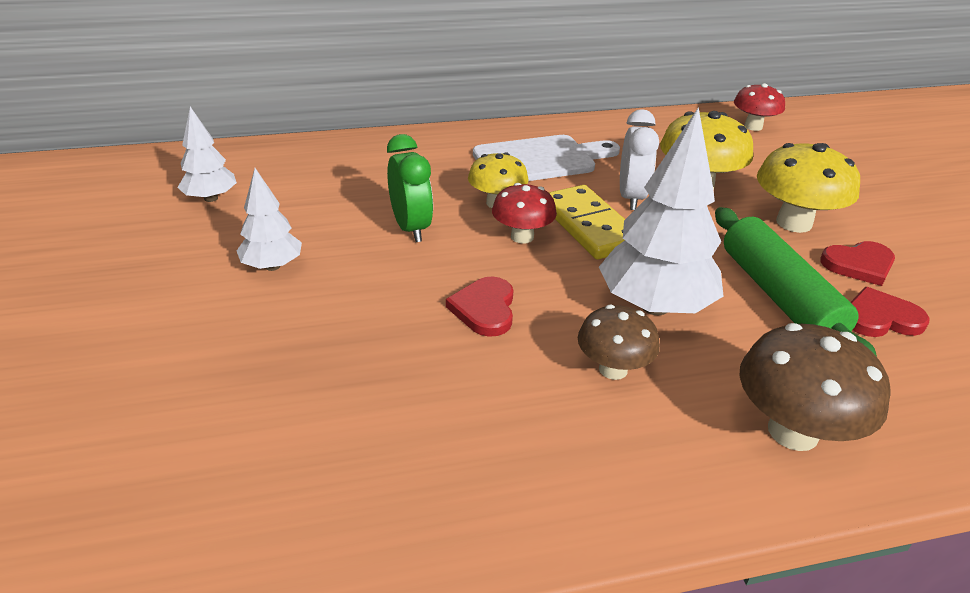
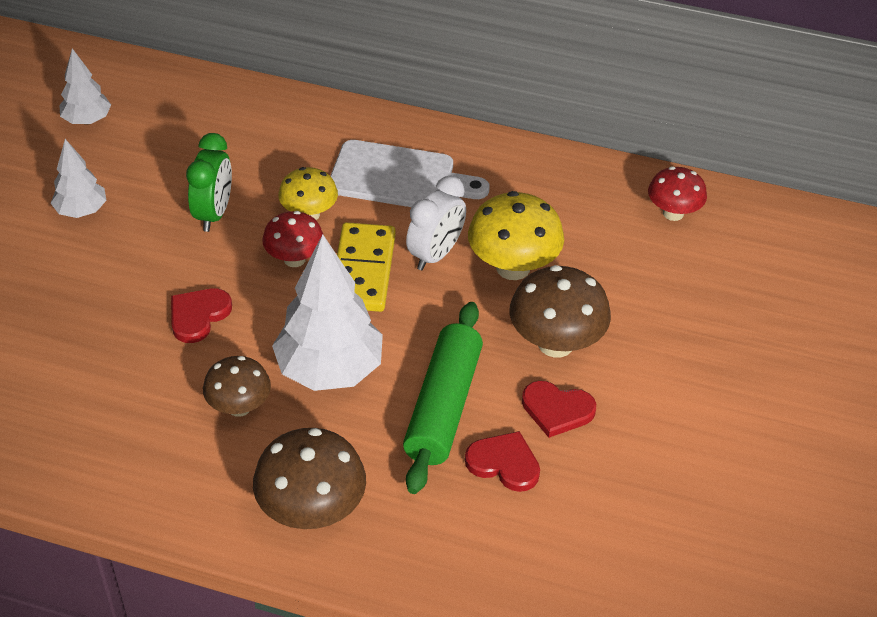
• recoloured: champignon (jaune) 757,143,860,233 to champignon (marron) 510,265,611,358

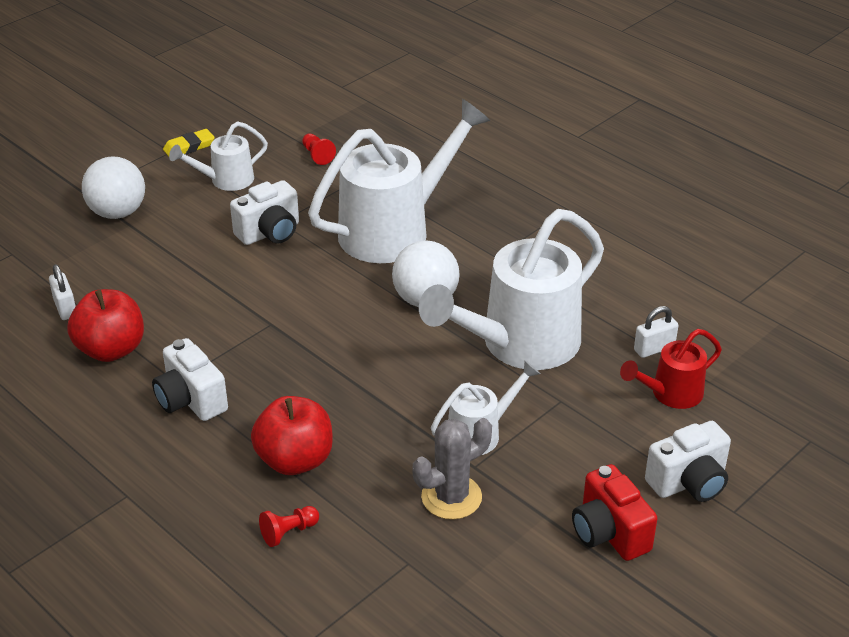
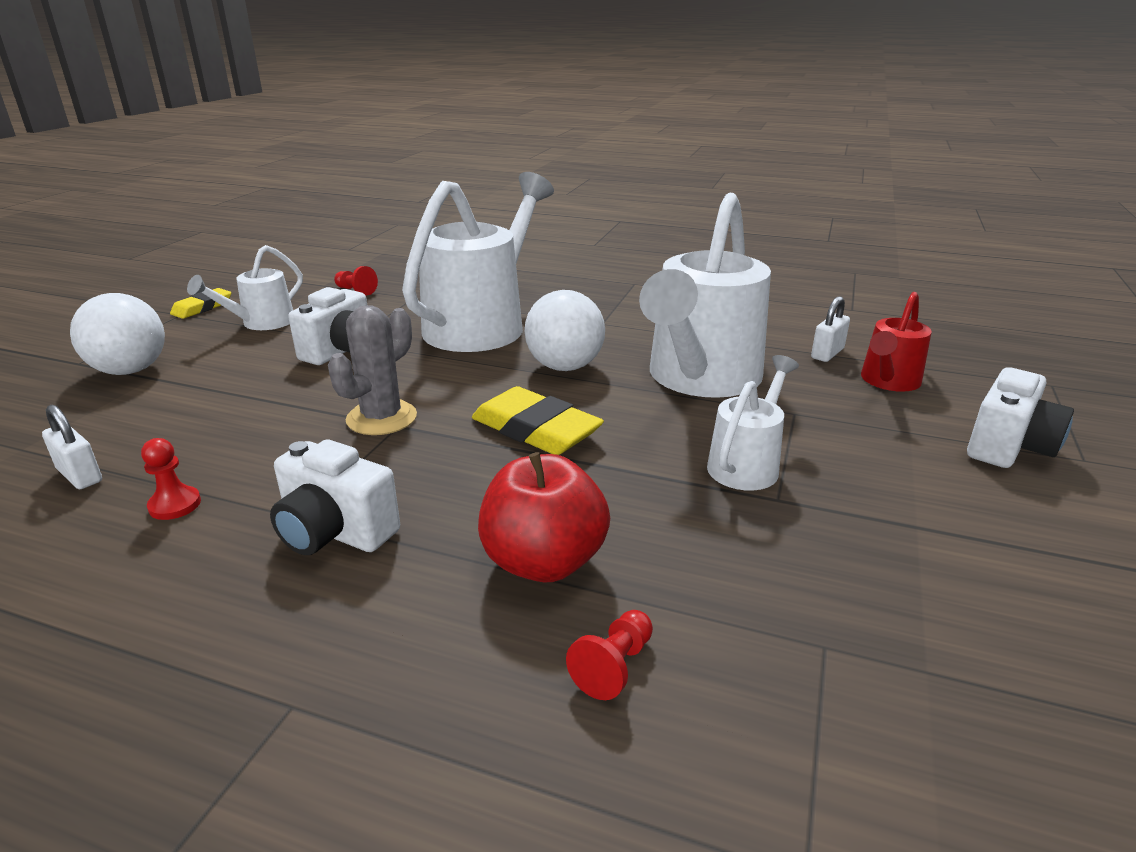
• replaced: pomme (rouge) 67,289,144,362 to pion (rouge) 141,438,201,520
• moved: cactus (gris) 413,418,492,520 to 328,305,417,435
• removed: appareil photo (rouge) 572,464,657,561
• added: gomme (jaune) 472,386,604,455

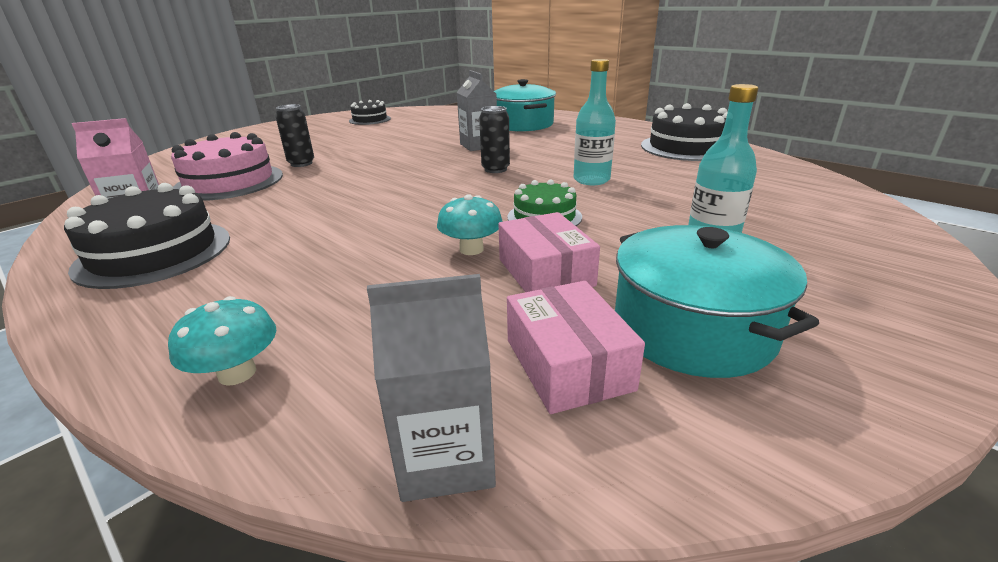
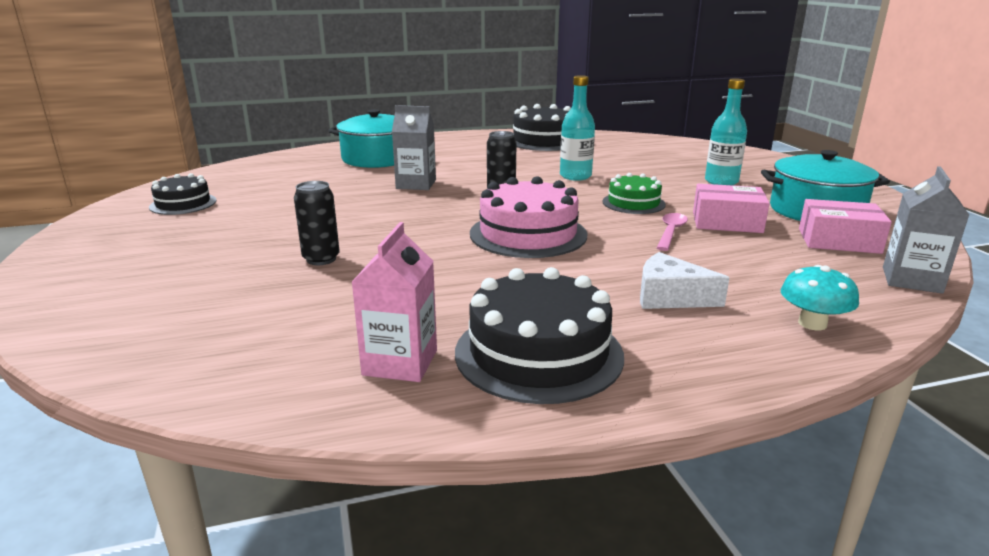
• moved: gâteau (rose) 171,132,283,201 to 470,176,587,258
• replaced: champignon (turquoise) 437,194,503,255 to cuillère (rose) 657,213,688,251
• added: fromage (blanc) 640,252,730,309

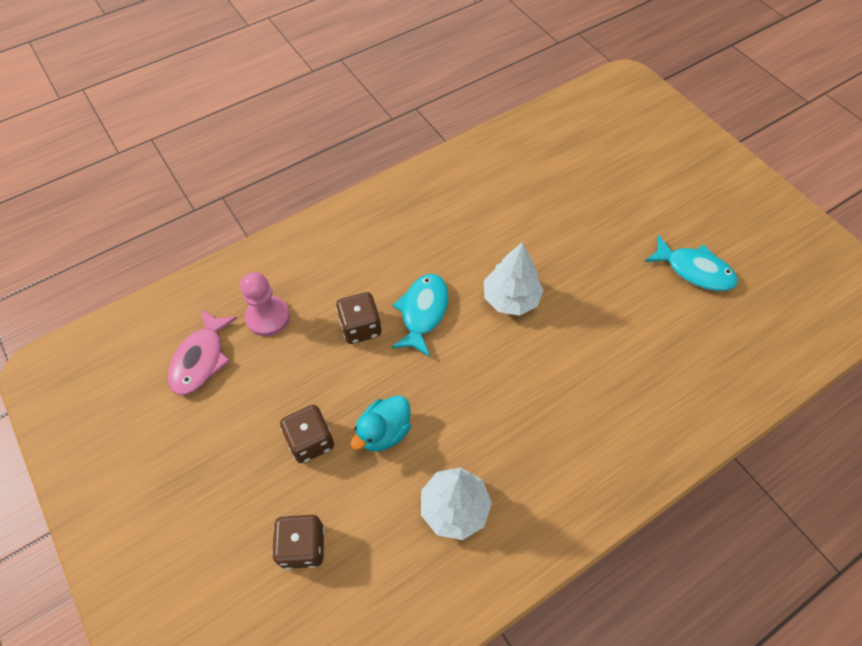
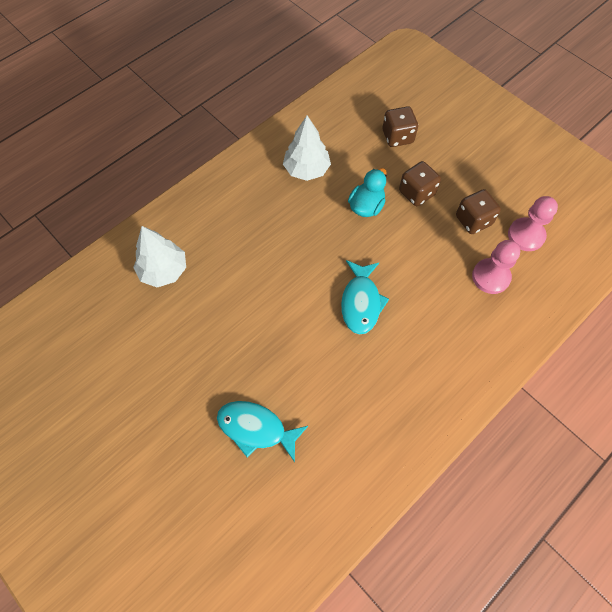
• moved: poisson (turquoise) 644,235,738,291 to 217,401,308,462
• moved: arbre (blanc) 484,242,543,316 to 133,226,186,287
• moved: dé (marron) 336,292,381,344 to 456,189,501,234
• replaced: poisson (rose) 168,308,238,395 to pion (rose) 508,196,558,251

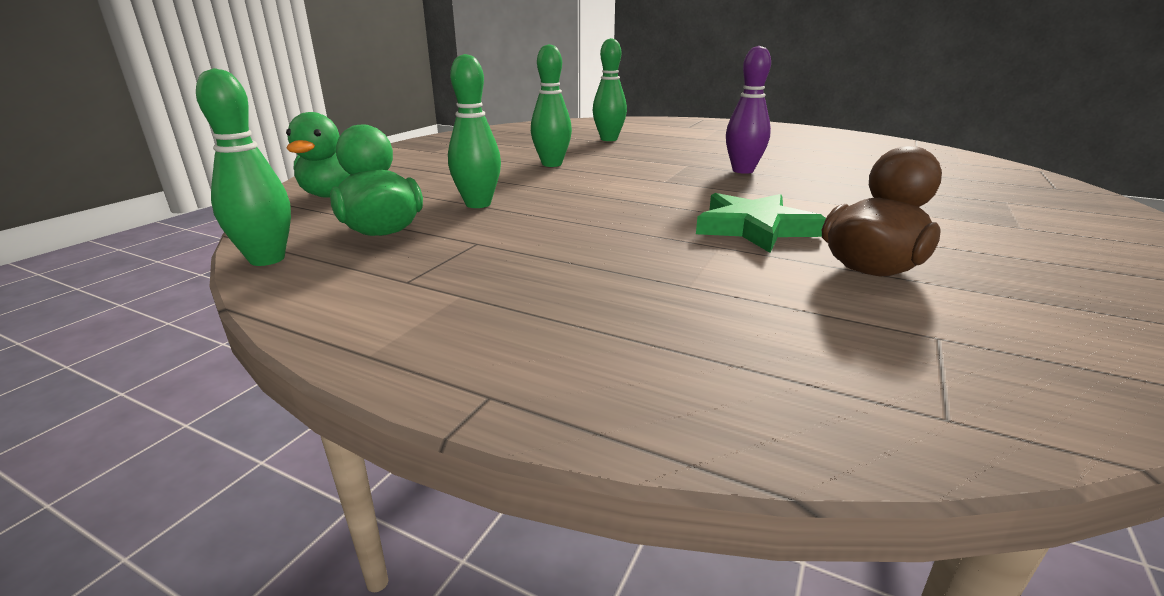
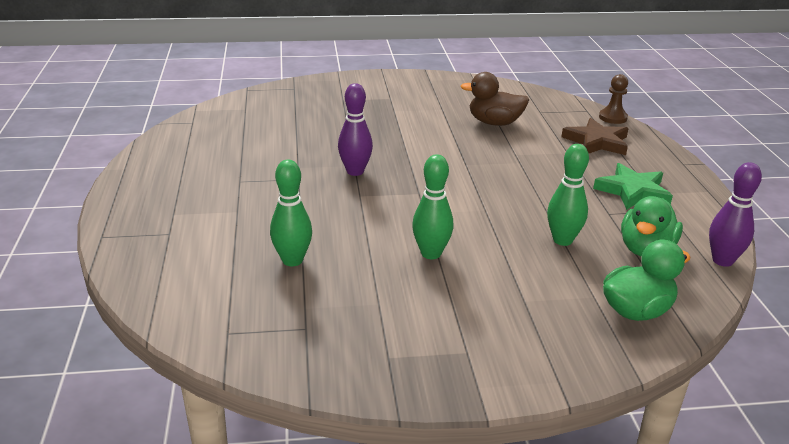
• recoloured: quille (vert) 196,68,291,266 to quille (violet) 709,162,762,267
• moved: étoile (vert) 696,193,826,253 to 593,163,673,210
• added: pion (marron) 599,74,628,124
• added: étoile (marron) 561,118,629,155

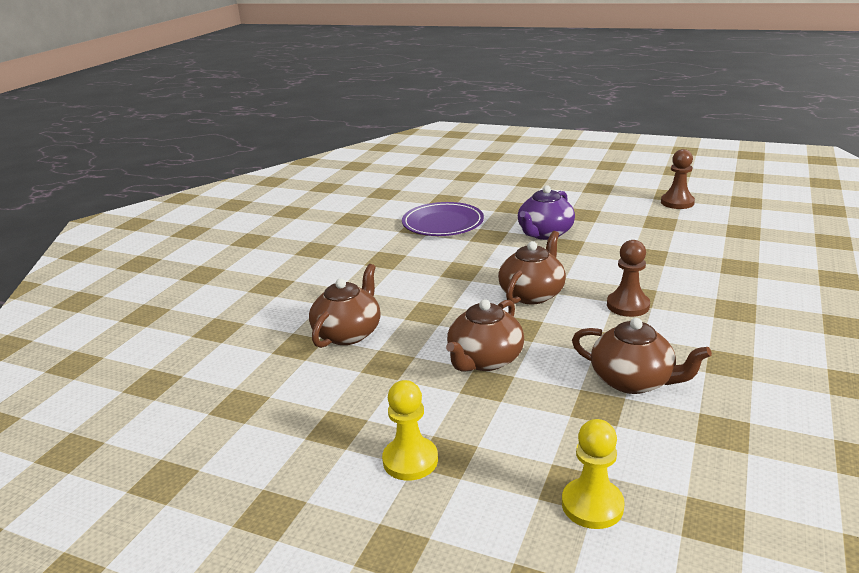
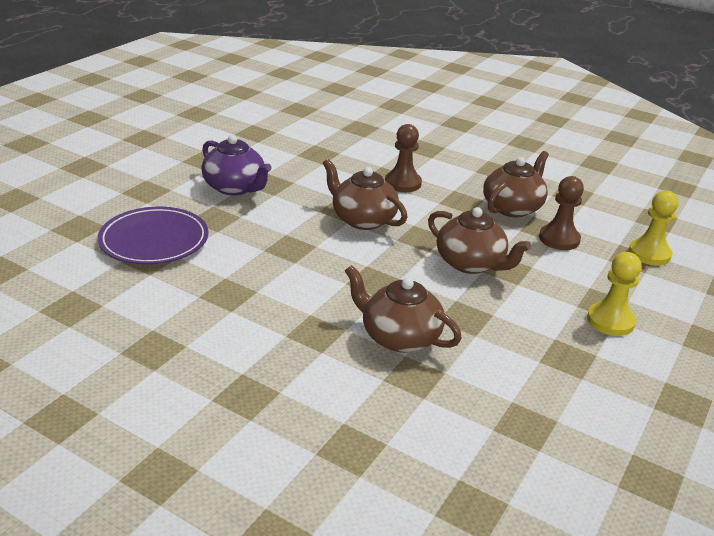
• moved: pion (marron) 661,149,695,209 to 539,176,584,250

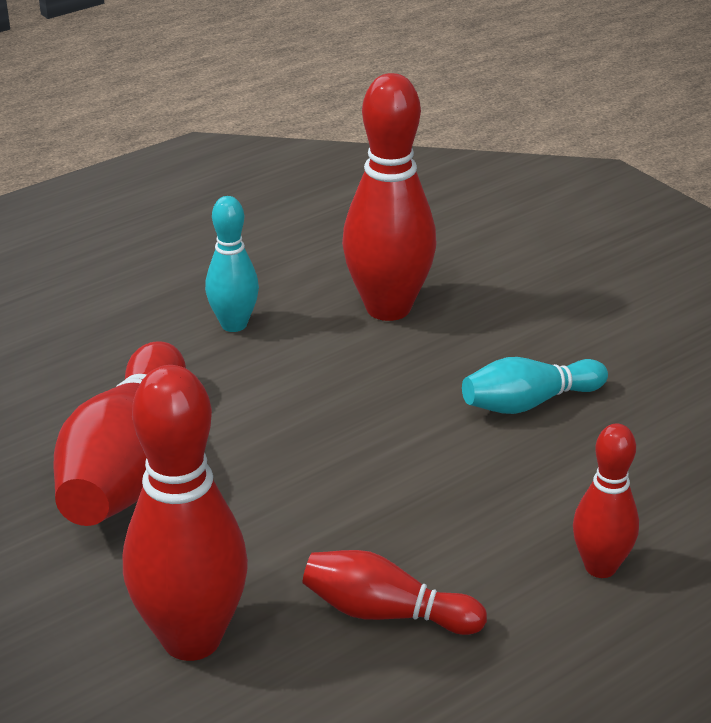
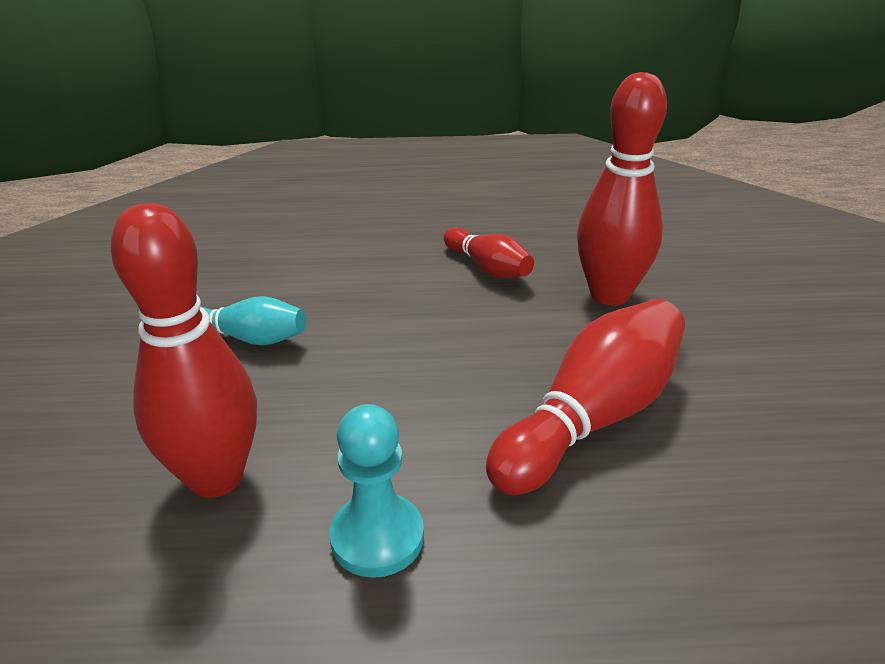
• replaced: quille (turquoise) 205,196,259,332 to pion (turquoise) 329,404,424,578
• removed: quille (rouge) 573,424,639,578

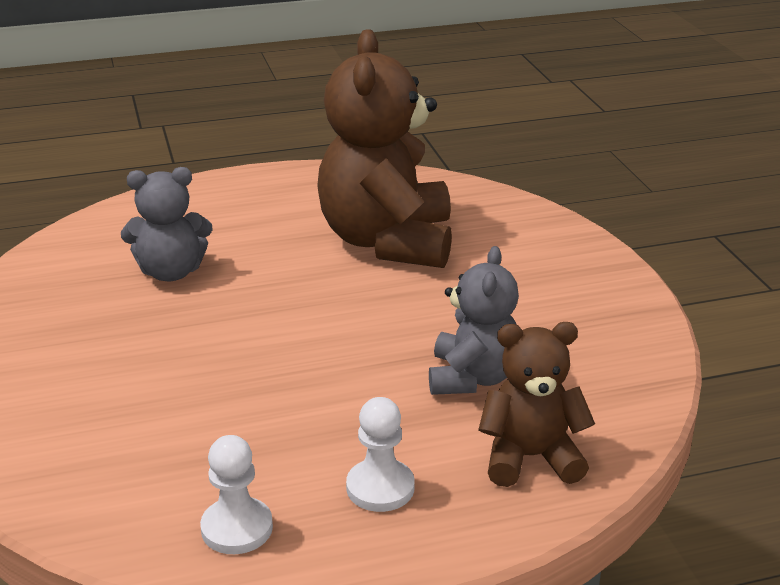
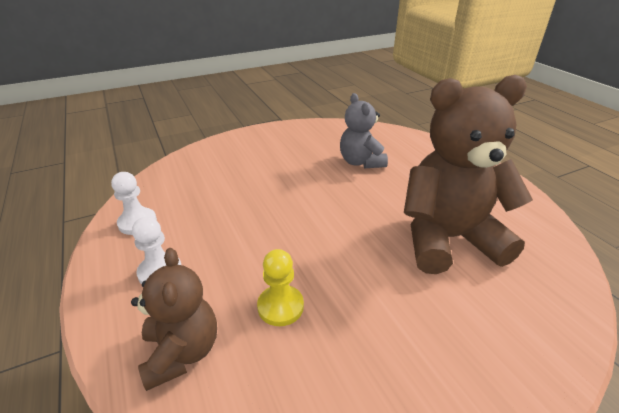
• replaced: ours en peluche (gris) 429,246,519,395 to pion (jaune) 257,249,304,326

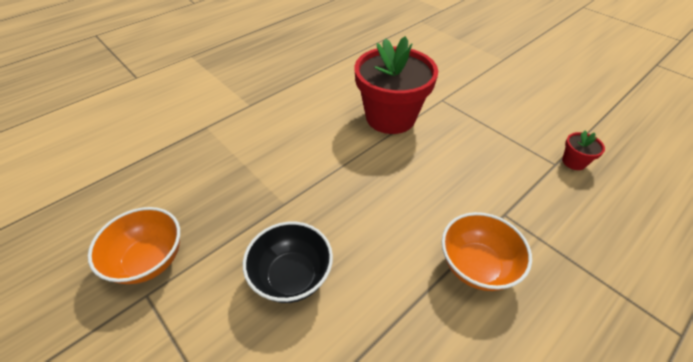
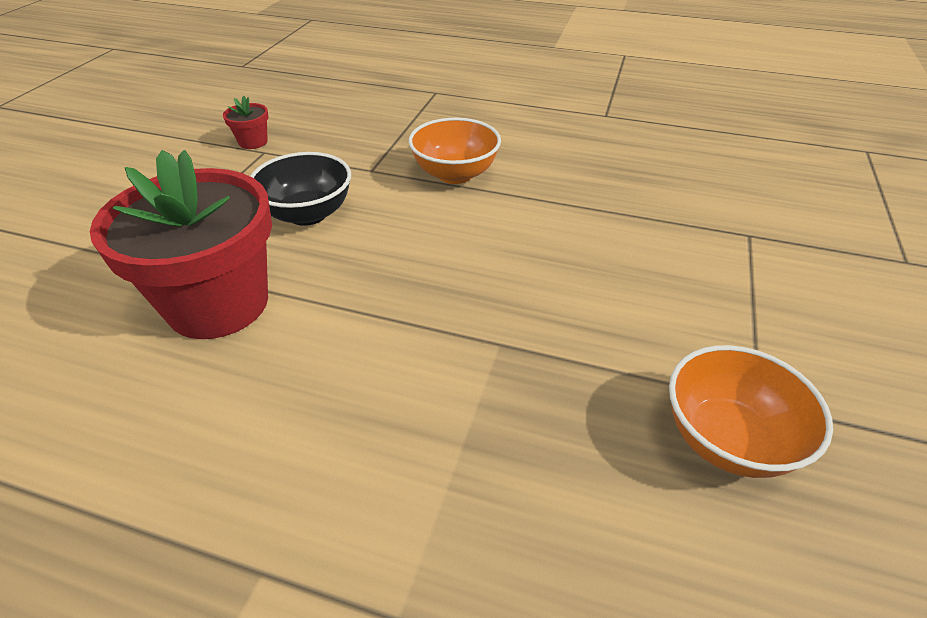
• moved: bol (noir) 243,222,333,303 to 250,152,351,226

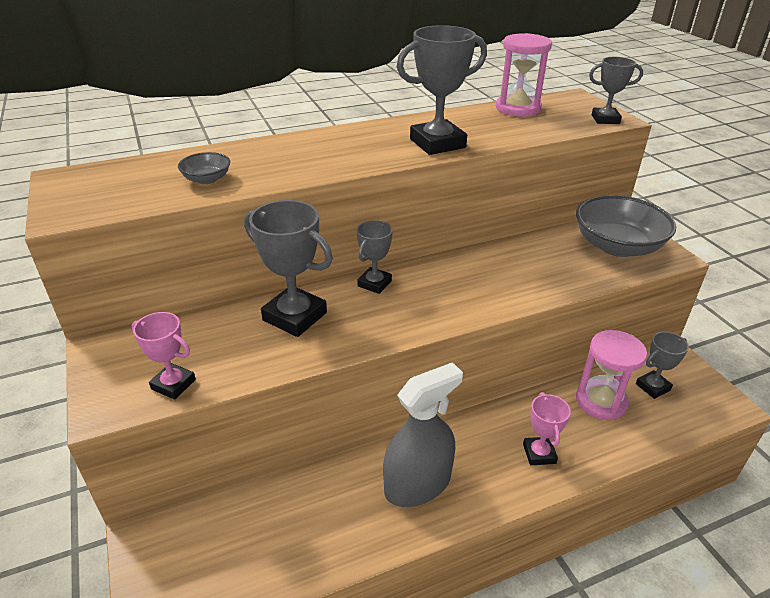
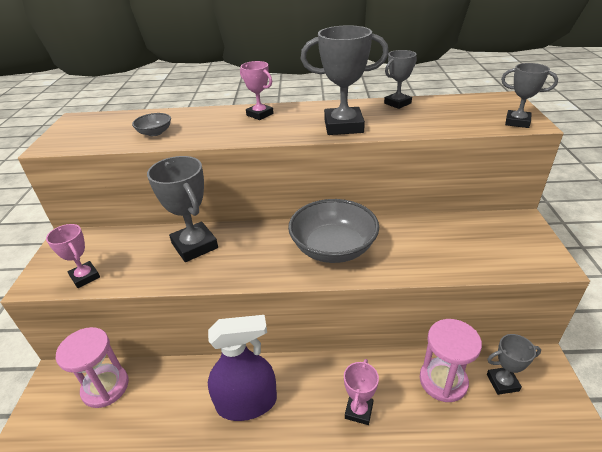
• moved: sablier (rose) 496,33,552,117 to 56,327,129,408
• moved: bol (gris) 576,195,676,257 to 288,199,379,263
• moved: trophée (gris) 357,220,393,294 to 384,50,417,109
• recoloured: vaporisateur (gris) 383,362,463,507 to vaporisateur (violet) 208,315,277,421
• added: trophée (rose) 240,61,274,120

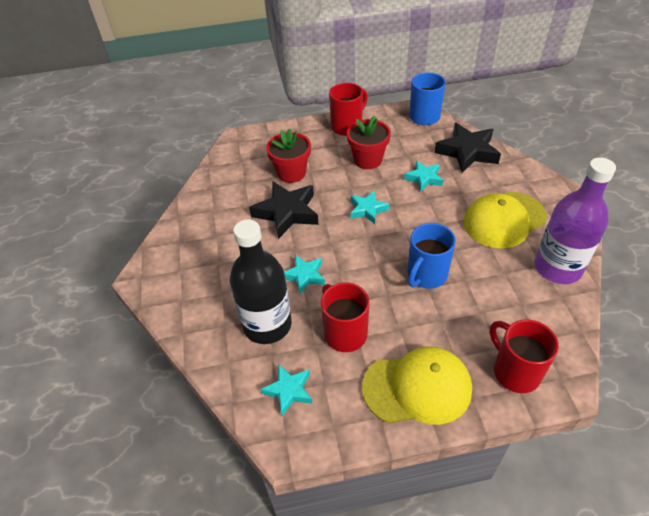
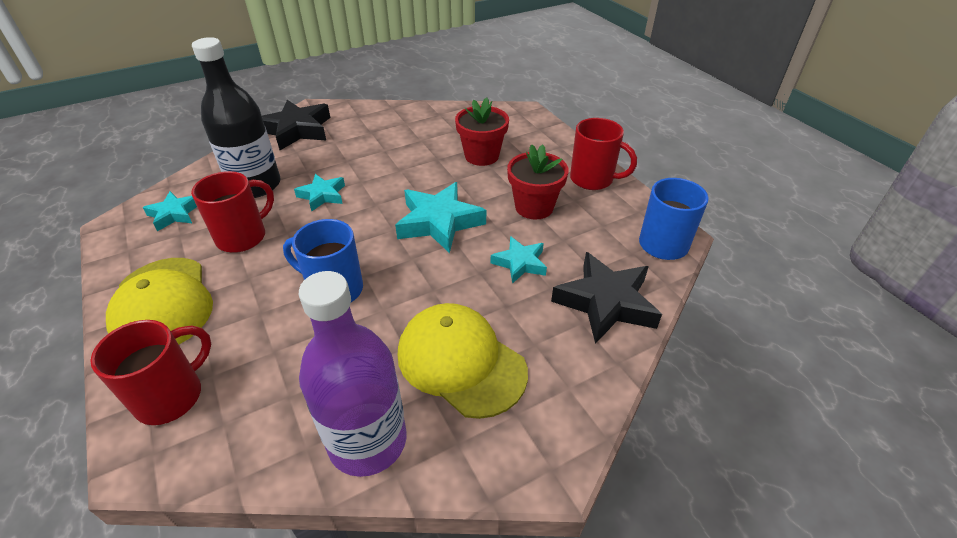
• moved: étoile (noir) 249,181,319,239 to 262,100,330,150
• resized: étoile (turquoise) 351,191,390,224 = 395,182,486,253 x1.71

